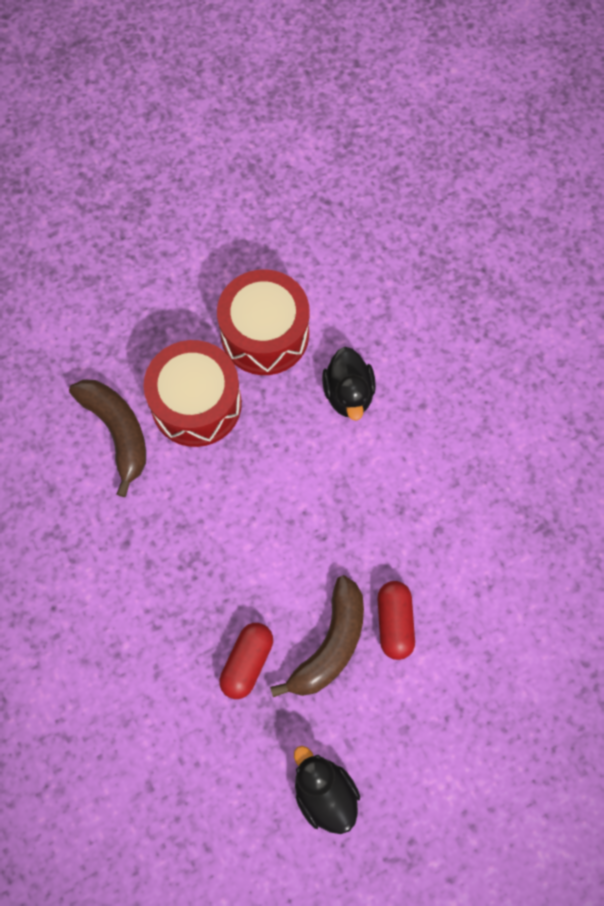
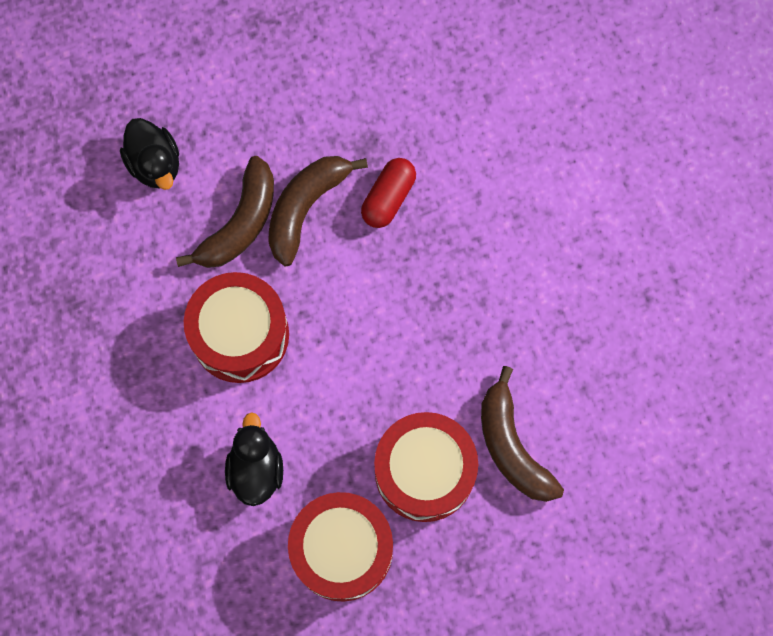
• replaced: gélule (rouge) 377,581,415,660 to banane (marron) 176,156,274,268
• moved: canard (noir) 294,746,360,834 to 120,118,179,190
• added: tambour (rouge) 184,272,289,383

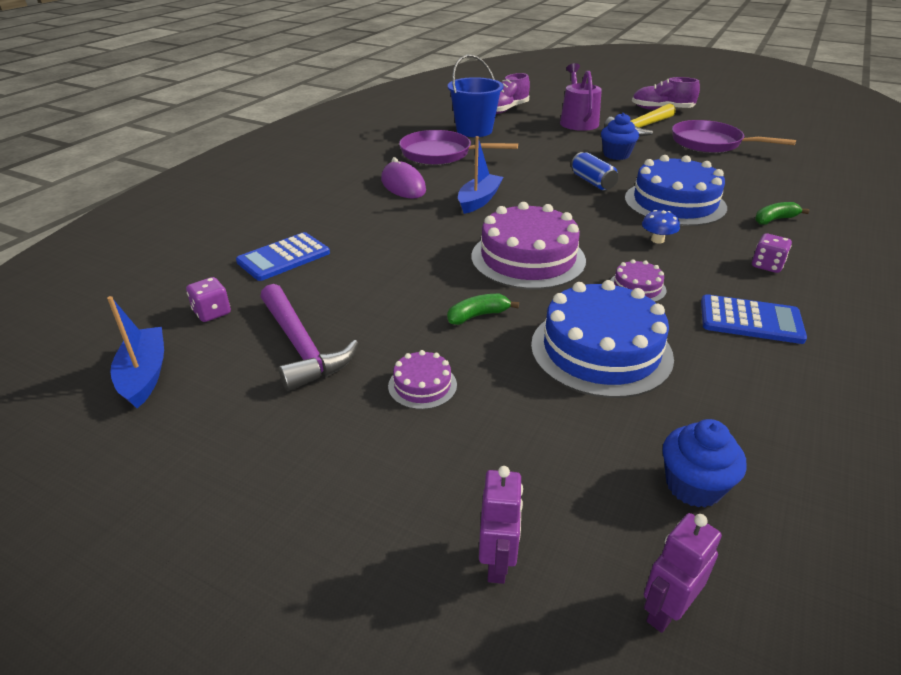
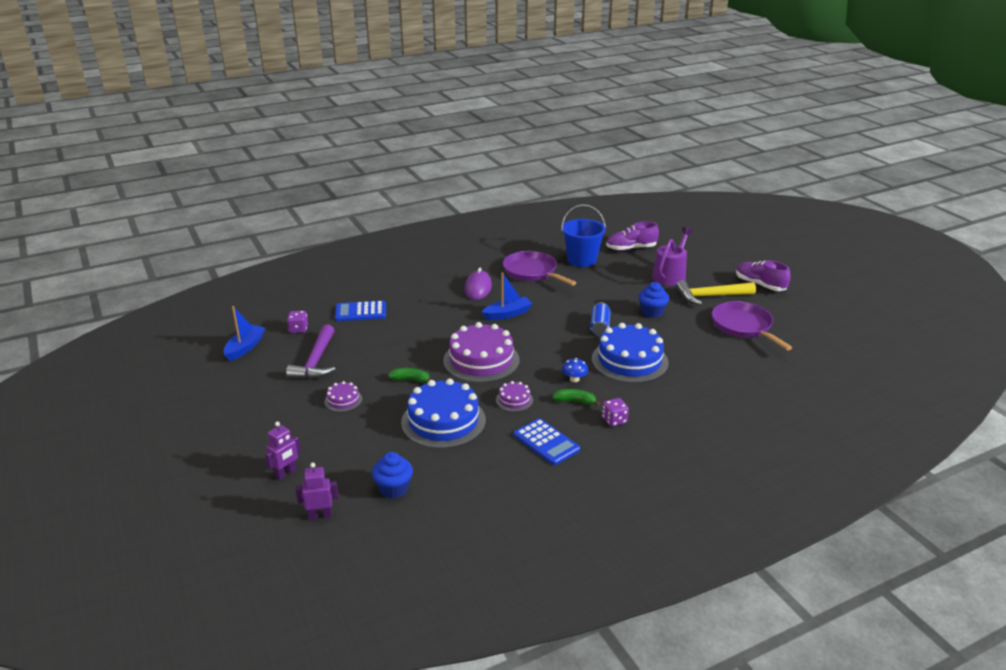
• moved: banane (vert) 755,202,809,224 to 552,389,600,406

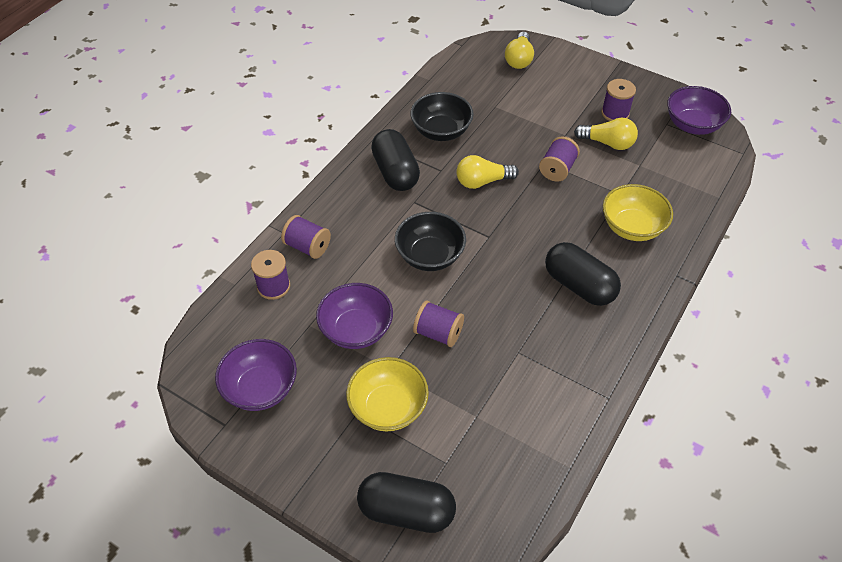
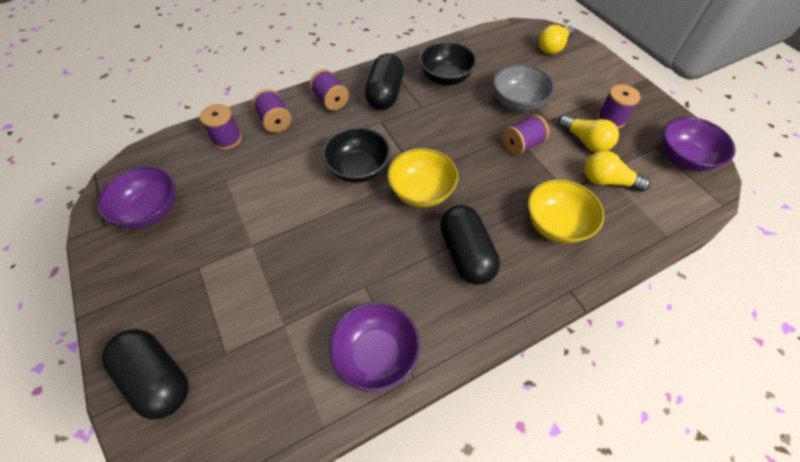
• moved: ampoule (jaune) 456,155,519,189 to 584,151,651,192
• moved: bol (violet) 316,283,393,349 to 329,302,420,392
• moved: bobine (violet) 413,301,464,347 to 310,69,349,111
• moved: bol (jaune) 346,357,429,431 to 387,148,458,207
• added: bol (gris) 493,64,554,111

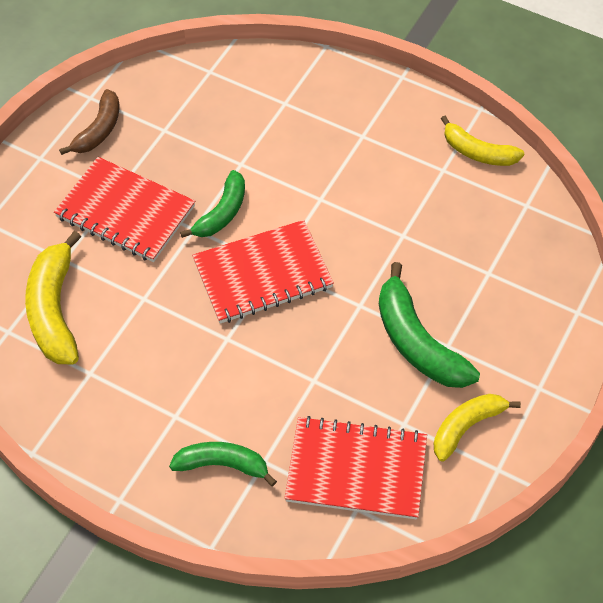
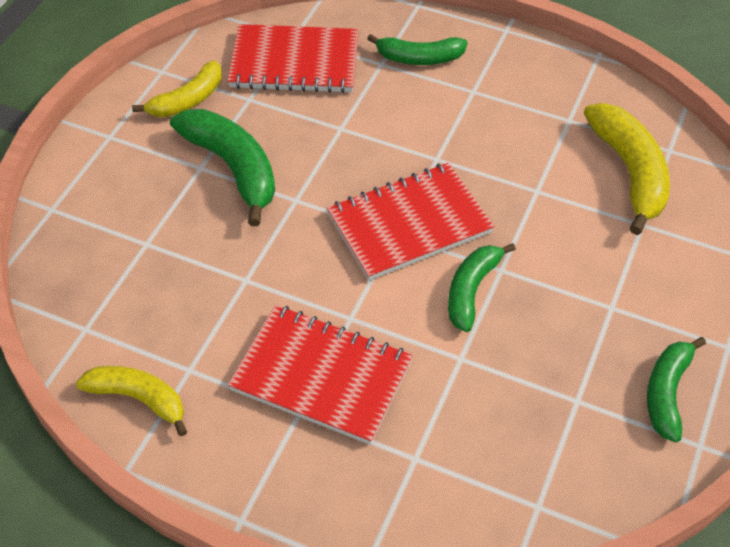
• recoloured: banane (marron) 59,89,119,155 to banane (vert) 647,337,706,442
• moved: carnet (rouge) 54,157,195,262 to 228,305,413,445

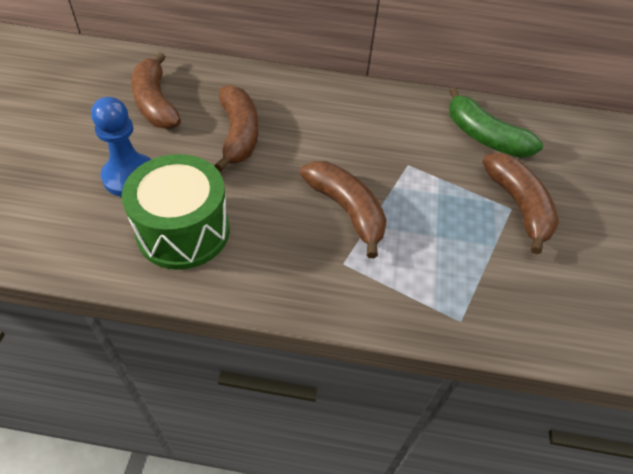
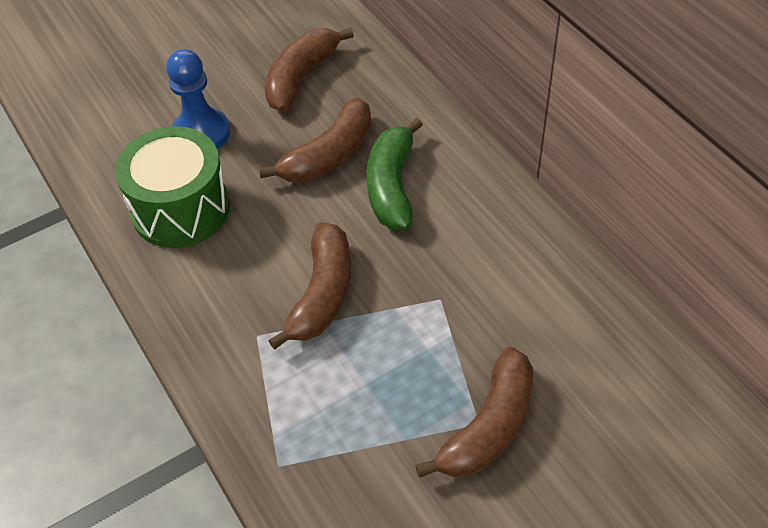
• moved: banane (vert) 449,88,543,158 to 367,118,423,230

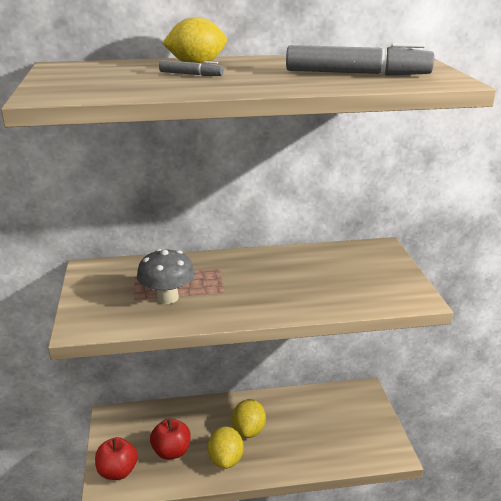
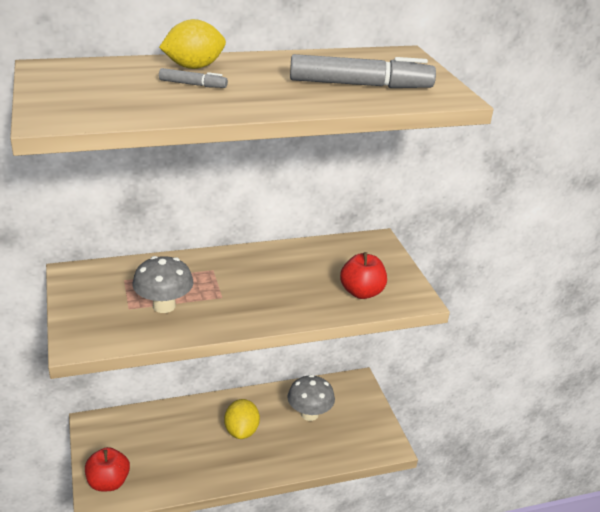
• moved: pomme (rouge) 150,418,190,460 to 340,252,387,299
• removed: citron (jaune) 208,426,244,469
• added: champignon (gris) 287,375,335,421

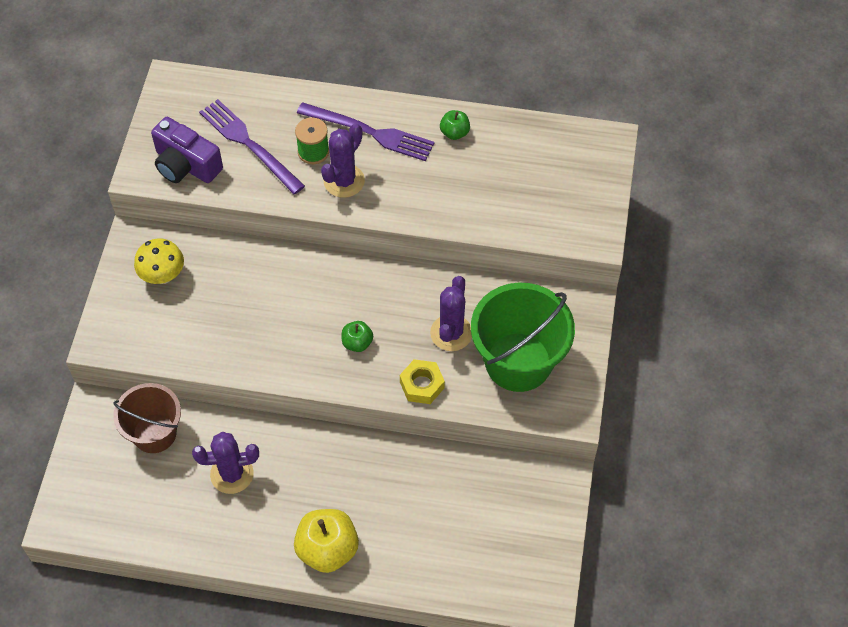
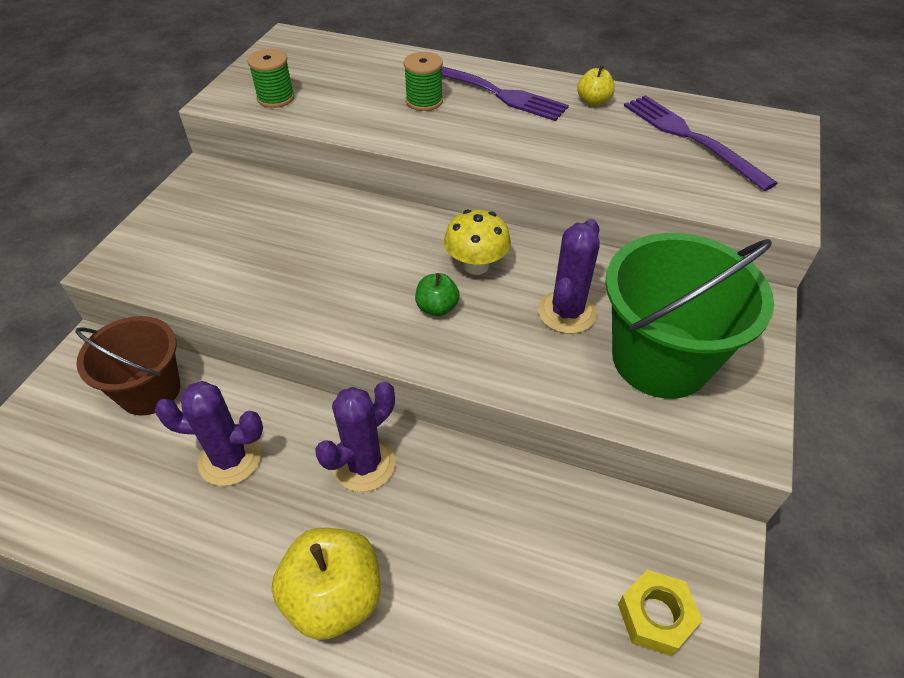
• moved: fourchette (violet) 199,99,305,194 to 624,95,777,191
• recoloured: pomme (vert) 440,110,470,140 to pomme (jaune) 577,65,615,106
• replaced: appareil photo (violet) 151,117,223,183 to bobine (vert) 248,49,294,108
• moved: cactus (violet) 321,124,365,198 to 315,381,396,492
• moved: champignon (jaune) 134,238,184,284 to 444,210,511,275
• moved: écrou (jaune) 400,359,445,404 to 618,570,702,656

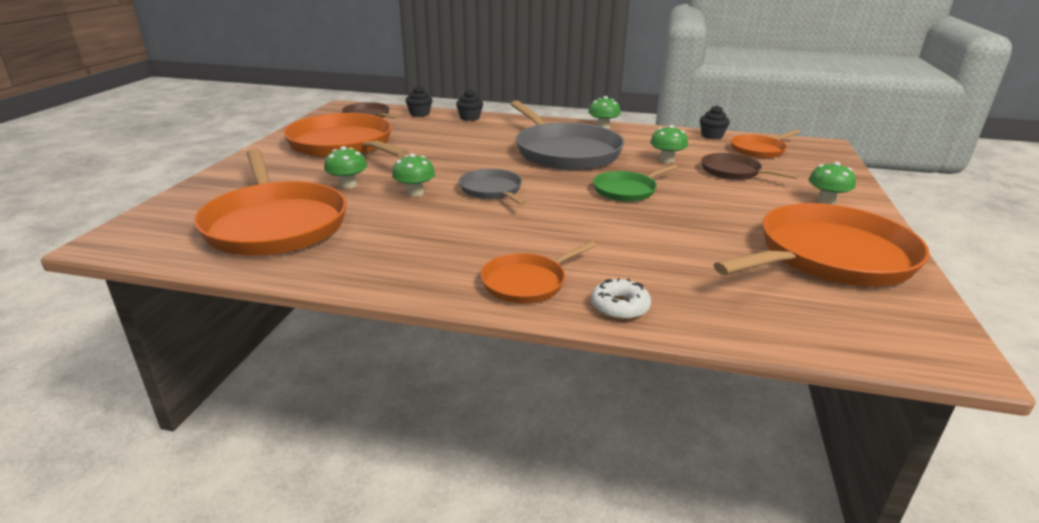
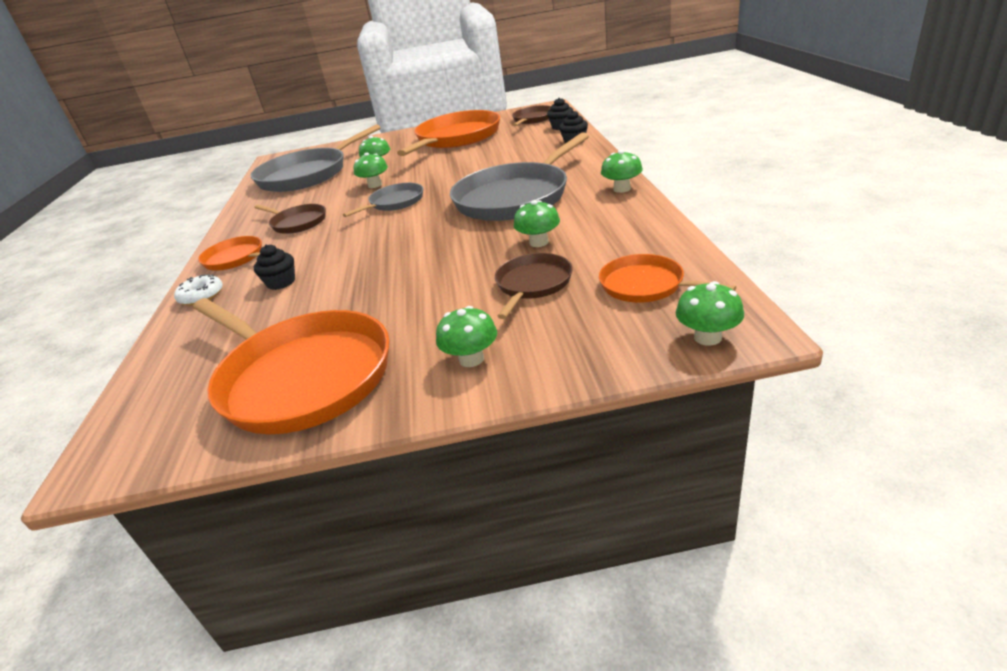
• moved: muffin (noir) 700,105,730,139 to 254,245,295,290
• recoloured: poêle (orange) 194,148,347,256 to poêle (gris) 251,124,381,192
• removed: poêle (vert) 593,164,678,202
• added: poêle (marron) 254,204,326,234
• added: champignon (vert) 676,281,744,346

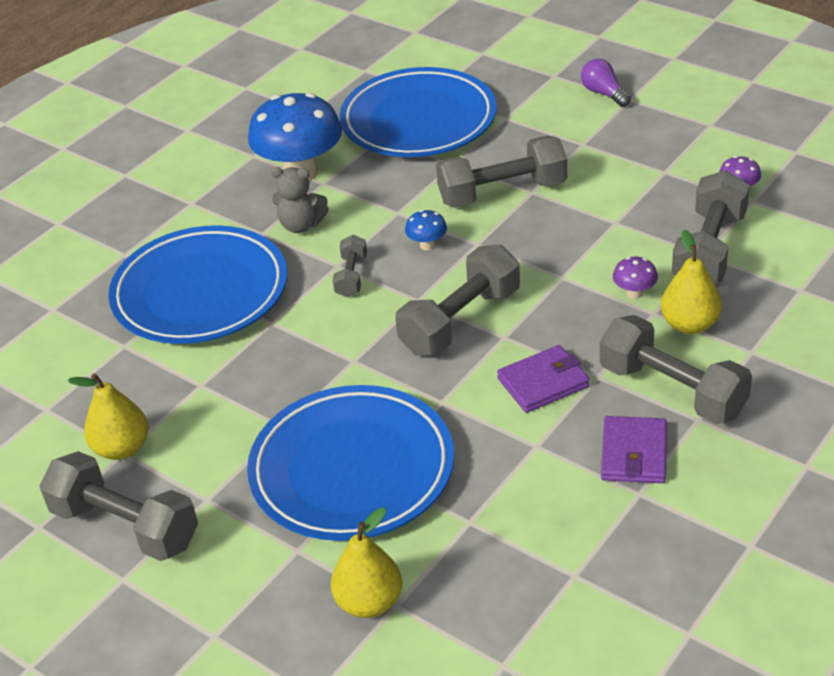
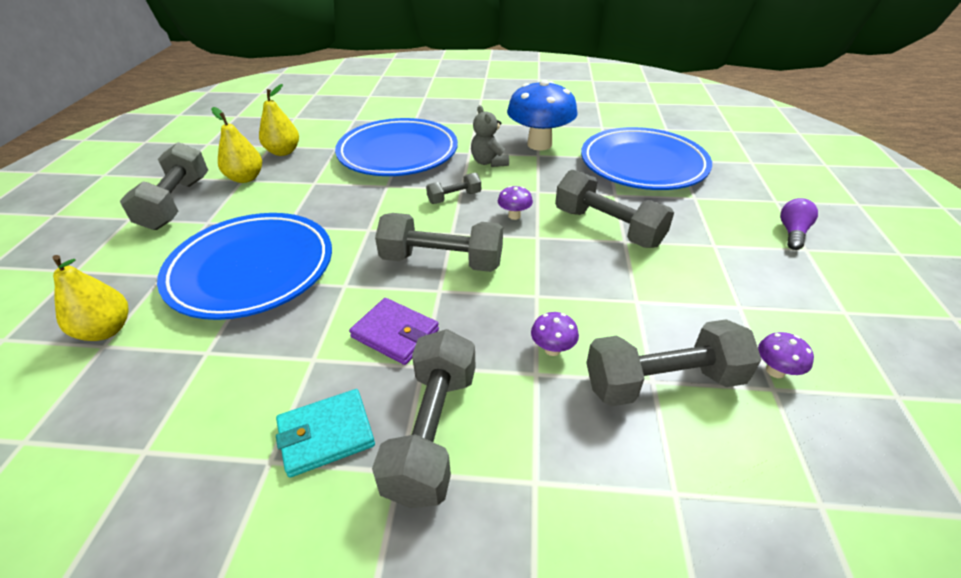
• recoloured: champignon (bleu) 405,210,447,250 to champignon (violet) 498,186,533,220
• moved: poire (jaune) 661,230,722,334 to 259,84,299,156
• recoloured: portefeuille (violet) 601,416,667,483 to portefeuille (turquoise) 276,389,375,478

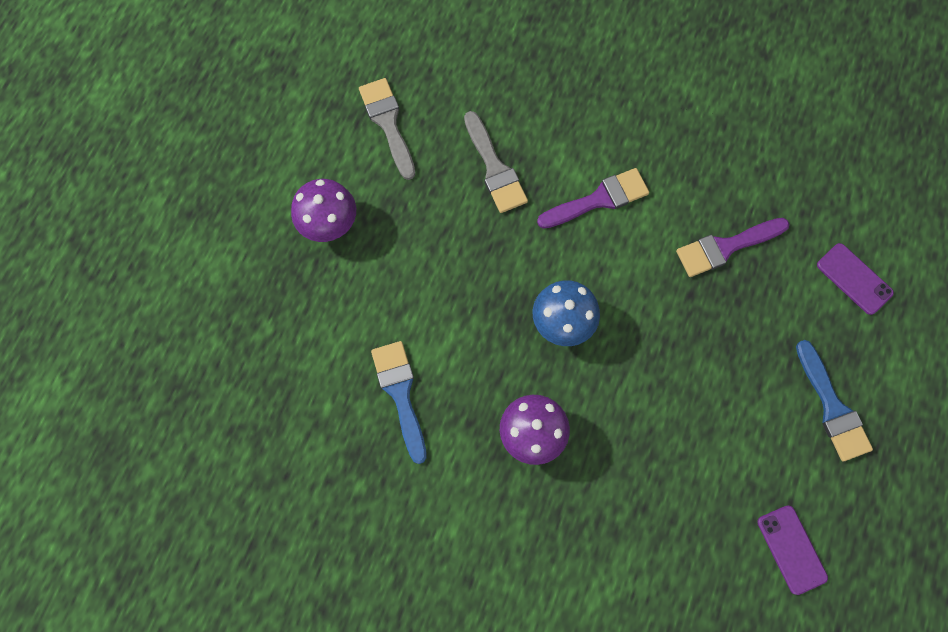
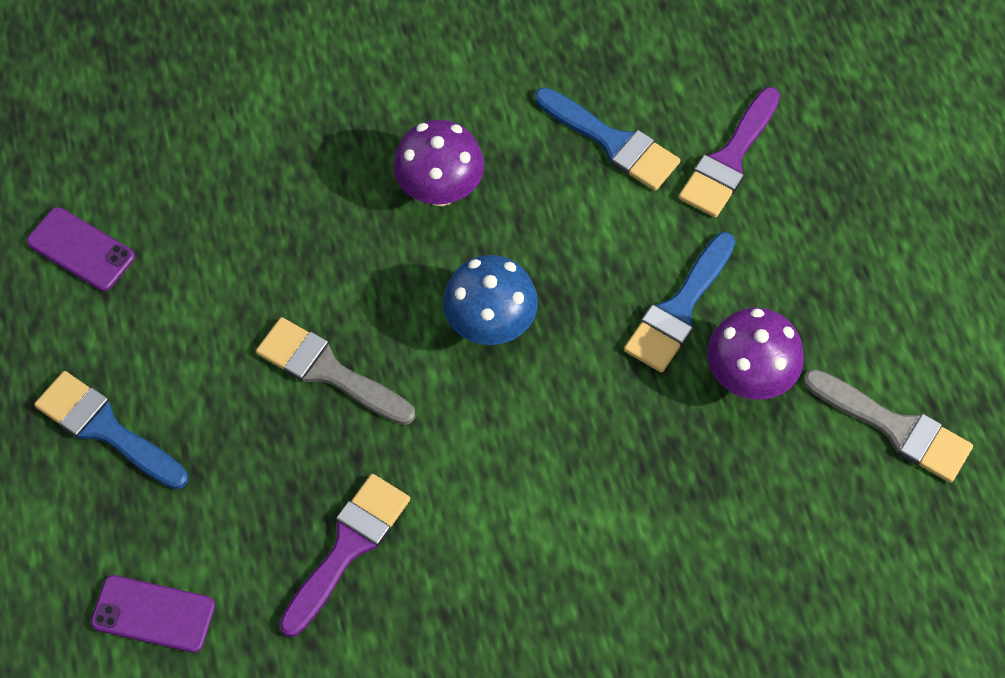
• moved: pinceau (gris) 464,111,528,213 to 256,317,415,425
• moved: pinceau (violet) 537,168,649,229 to 679,87,780,217
• moved: champignon (violet) 291,179,356,242 to 707,308,804,400
• added: pinceau (bleu) 624,232,736,373

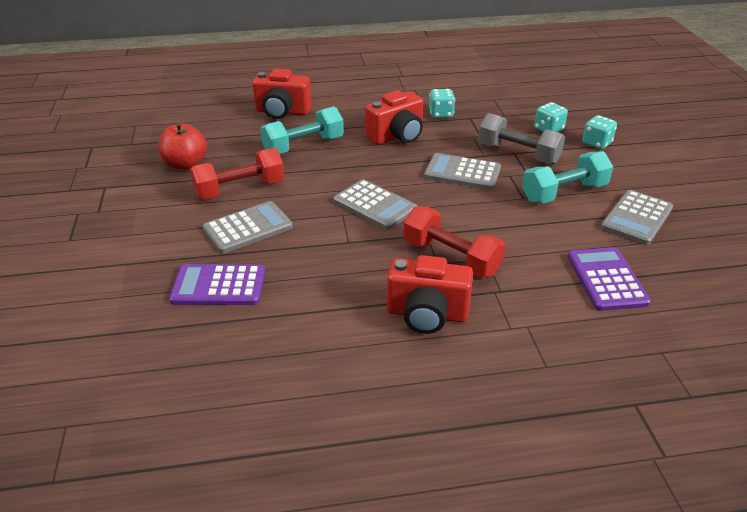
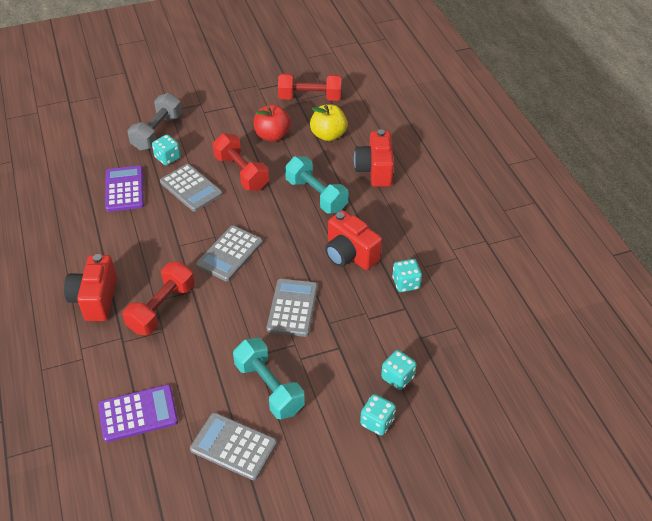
• moved: haltère (gris) 478,113,565,165 to 127,93,182,151
• added: haltère (rouge) 278,73,341,101
• added: pomme (jaune) 310,104,348,141
• added: dé (turquoise) 152,135,181,165

